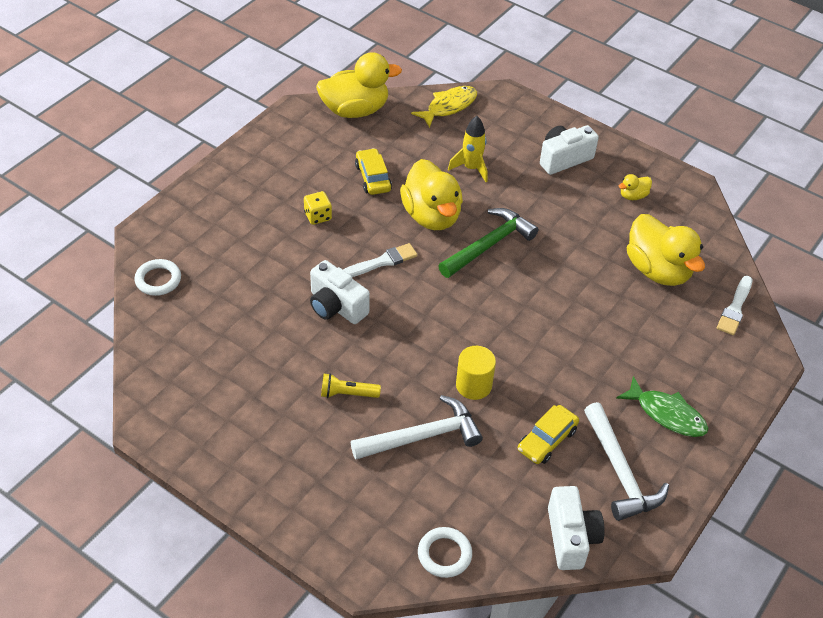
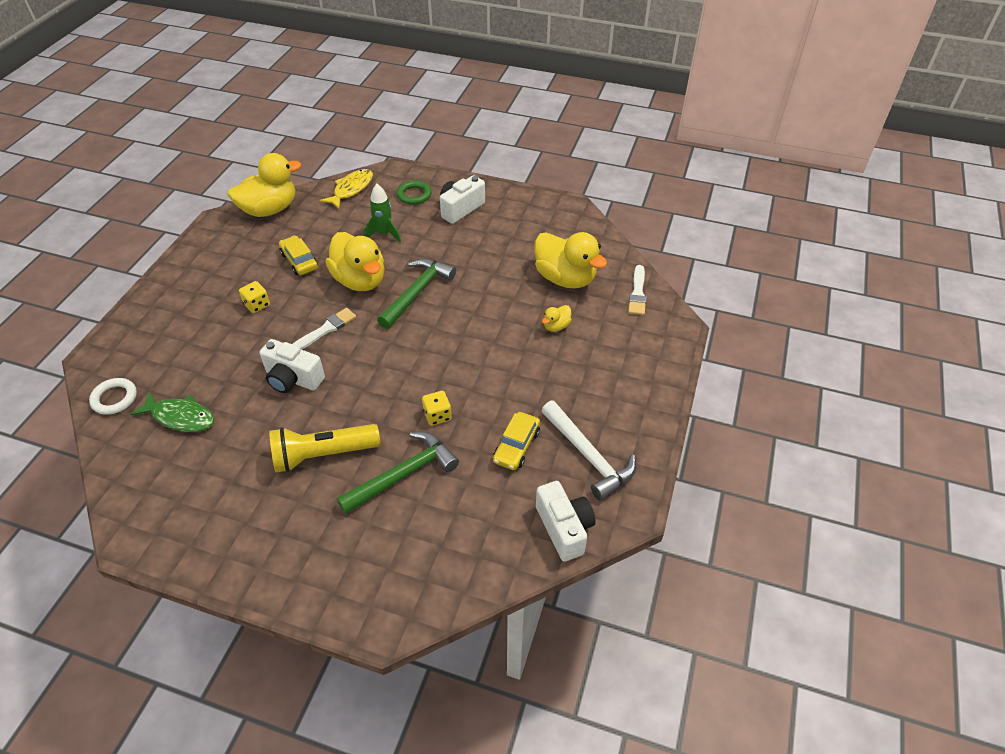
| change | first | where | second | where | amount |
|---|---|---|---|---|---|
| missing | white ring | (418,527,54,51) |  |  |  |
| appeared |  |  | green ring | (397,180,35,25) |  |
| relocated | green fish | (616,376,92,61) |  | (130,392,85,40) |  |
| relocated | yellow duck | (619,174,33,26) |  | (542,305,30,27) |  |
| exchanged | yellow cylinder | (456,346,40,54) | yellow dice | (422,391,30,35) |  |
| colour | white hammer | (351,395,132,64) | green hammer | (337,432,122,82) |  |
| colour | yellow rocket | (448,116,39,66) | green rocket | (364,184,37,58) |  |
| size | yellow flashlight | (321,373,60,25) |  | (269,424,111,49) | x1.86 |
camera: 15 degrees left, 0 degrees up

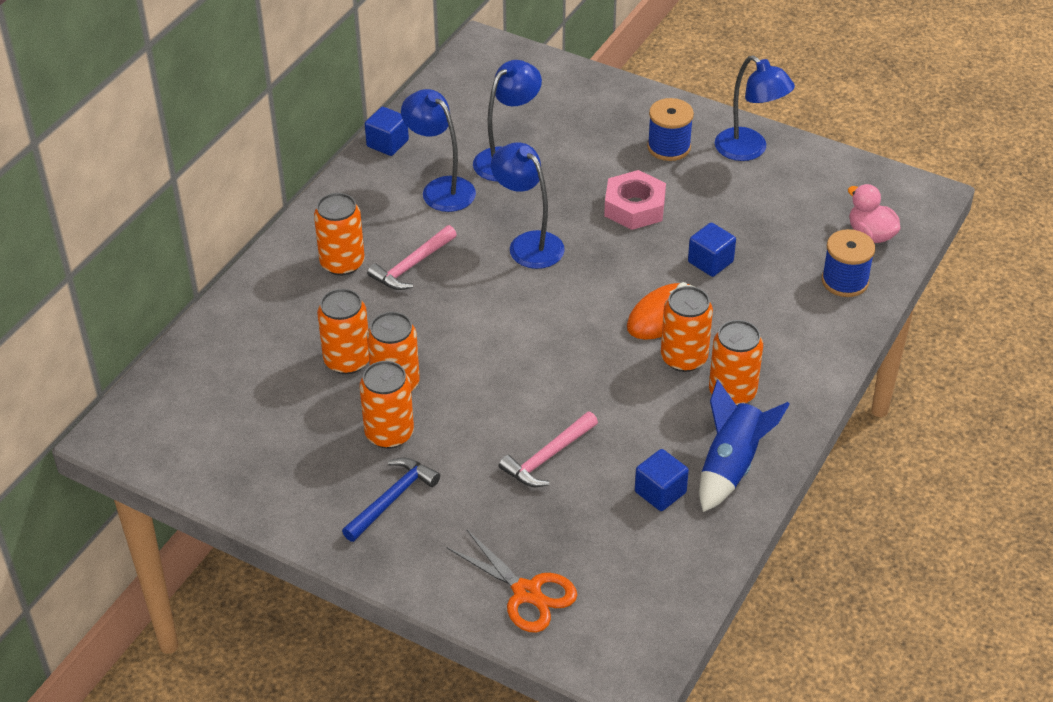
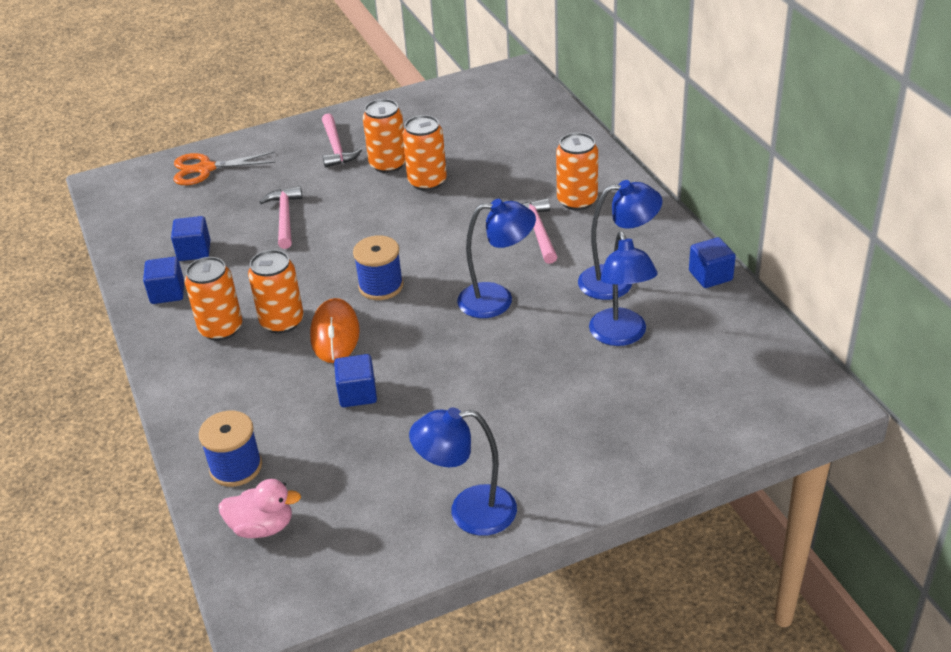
| change | first | where | second | where | amount |
|---|---|---|---|---|---|
| missing | orange can | (317,289,52,85) |  |  |  |
| missing | pink nut | (604,170,62,60) |  |  |  |
| relocated | blue spool | (647,98,47,63) |  | (353,235,50,65) |  |
| exchanged | blue rocket | (699,380,91,132) | blue cube | (143,257,41,47) |  |
| colour | blue hammer | (342,458,98,84) | pink hammer | (322,113,40,55) |  |
camera: 130 degrees right, 5 degrees down

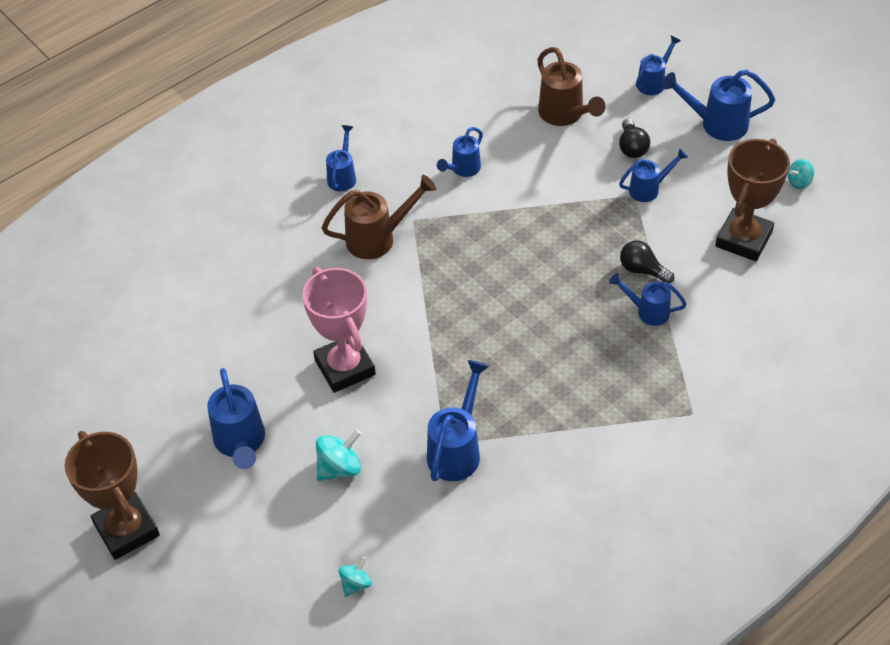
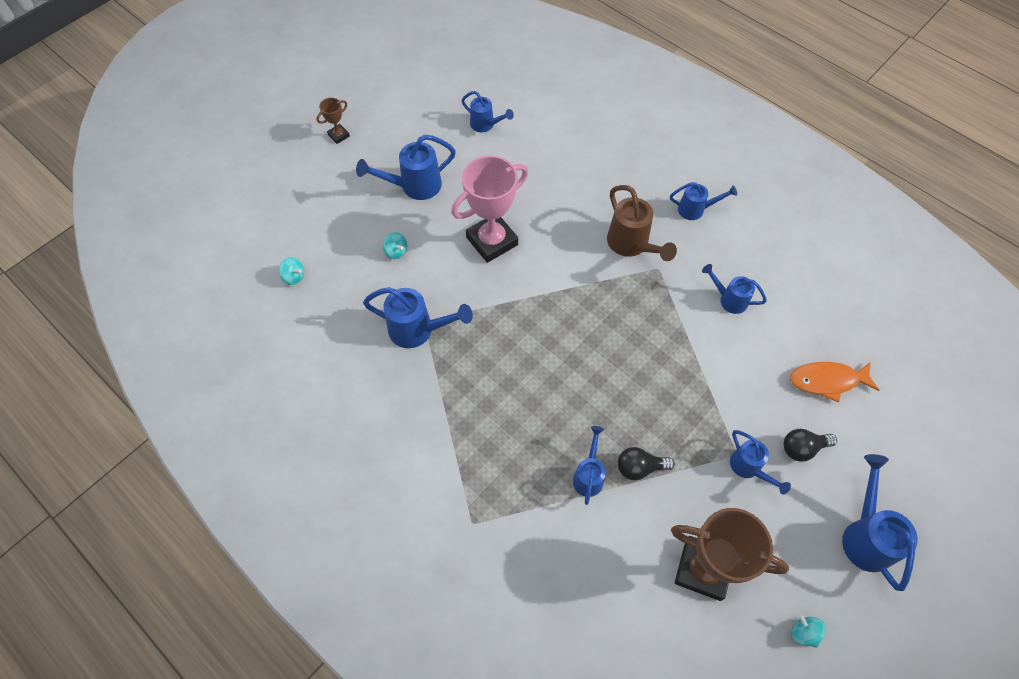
| change | first | where | second | where | amount |
|---|---|---|---|---|---|
| relocated | blue watering can | (636,36,45,59) |  | (461,91,53,41) |  |
| exchanged | brown watering can | (537,47,69,79) | orange fish | (790,362,89,40) |  |
| spun | black light bulb | (620,240,54,43) |  | (618,447,57,33) | 120 degrees counterclockwise |
| size | brown trophy | (65,431,95,129) |  | (316,98,34,46) | x0.45 |
| size | turquoise spinning top | (316,429,45,52) |  | (382,232,25,27) | x0.63 |
camera: 80 degrees right, 10 degrees up

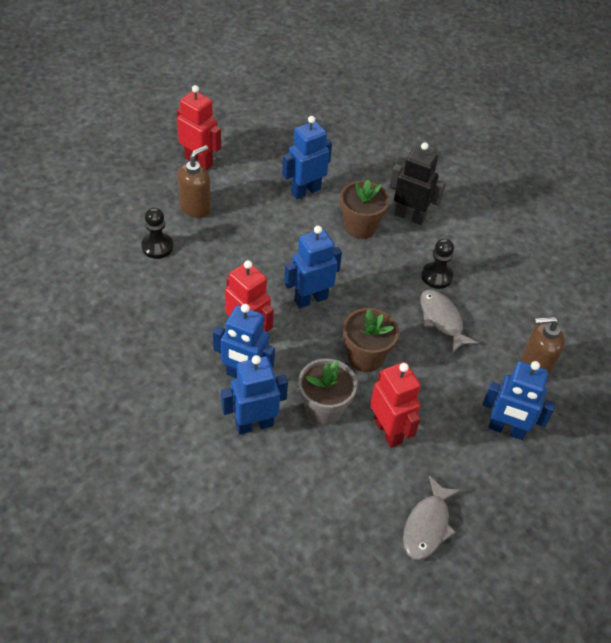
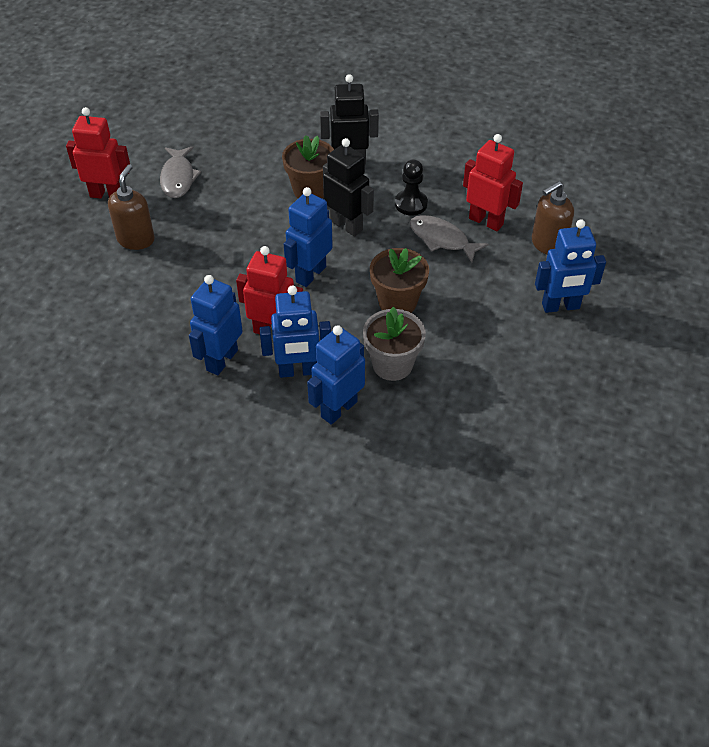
| change | first | where | second | where | amount |
|---|---|---|---|---|---|
| missing | black pawn | (141,208,32,51) |  |  |  |
| appeared |  |  | black robot | (323,138,51,99) |  |
| relocated | blue robot | (282,116,50,83) |  | (189,275,54,100) |  |
| relocated | red robot | (370,362,51,86) |  | (463,134,60,97) |  |
| relocated | grey fish | (403,476,58,84) |  | (160,146,41,52) |  |
camera: 25 degrees left, 0 degrees up

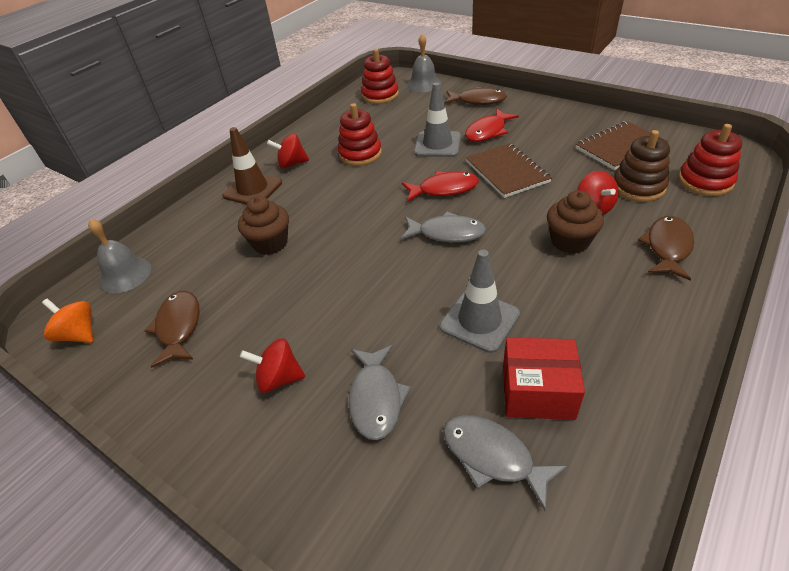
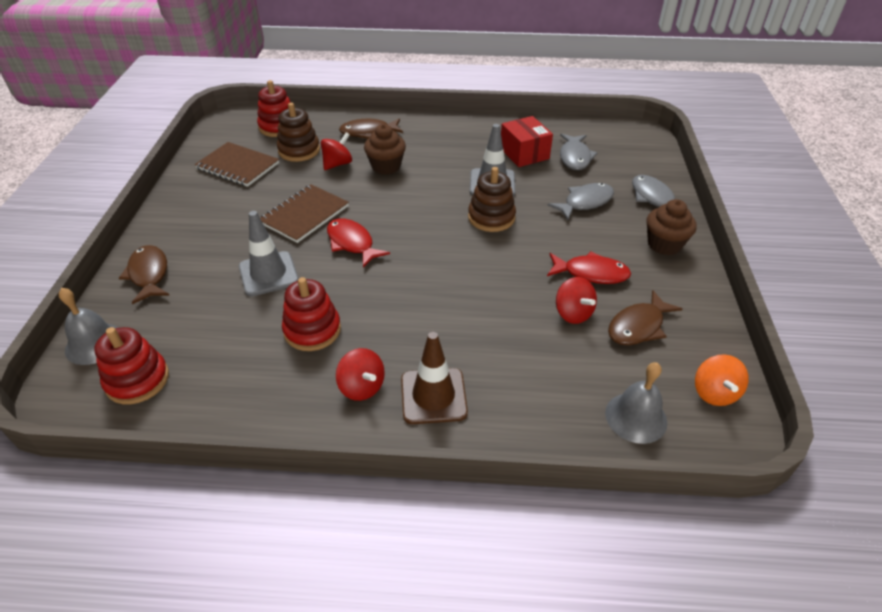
| change | first | where | second | where | amount |
|---|---|---|---|---|---|
| appeared |  |  | brown stacking toy | (468,167,48,65) |  |
| relocated | brown cupcake | (238,196,51,59) |  | (647,199,50,57) |  |
| relocated | red spinning top | (240,338,65,55) |  | (556,277,41,47) |  |
| relocated | grey fish | (400,211,86,32) |  | (632,175,60,39) |  |
| relocated | red fish | (465,108,54,34) |  | (547,251,84,33) |  |
camera: 125 degrees left, 0 degrees up

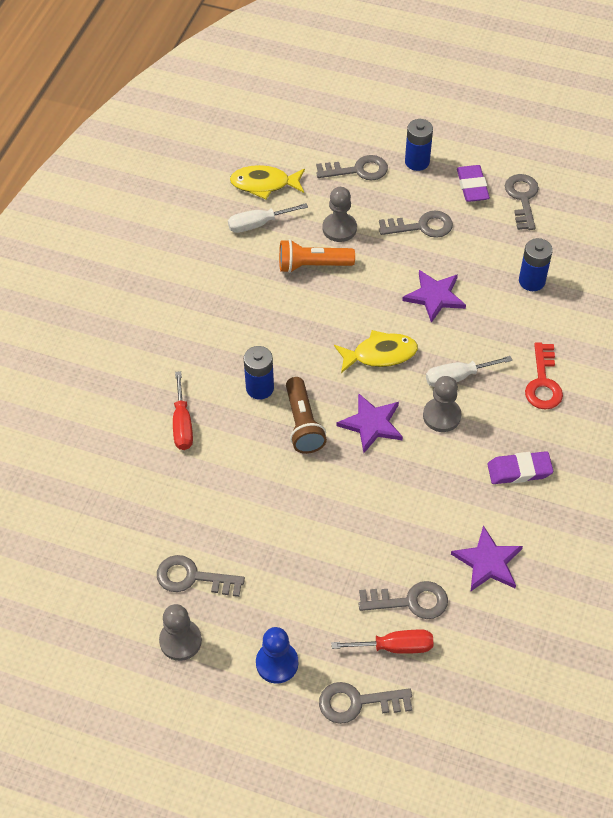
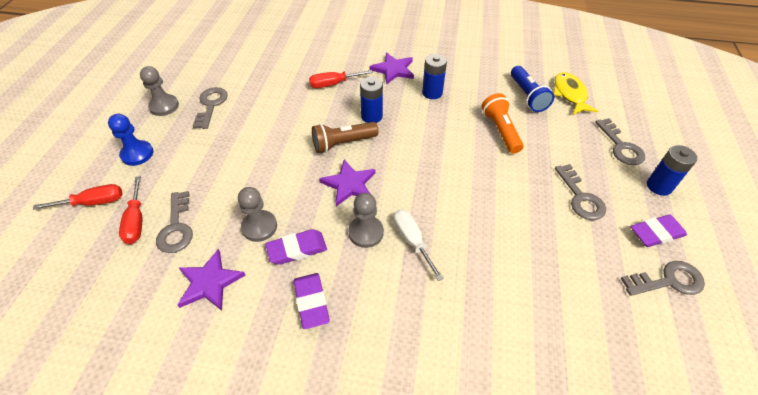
| change | first | where | second | where | amount |
|---|---|---|---|---|---|
| missing | yellow fish | (334,330,84,43) |  |  |  |
| missing | red key | (525,342,38,68) |  |  |  |
| appeared |  |  | purple eraser | (265,229,62,36) |  |
| relocated | grey pawn | (322,187,35,55) |  | (238,187,39,55) |  |
| relocated | purple star | (402,270,64,53) |  | (370,53,44,32) |  |
| relocated | blue battery | (519,238,34,53) |  | (422,54,25,45) |  |
| exchanged | white screwdriver | (228,203,80,30) | blue flashlight | (511,66,43,46) |  |
| exchanged | grey key | (319,682,93,42) | red screwdriver | (33,184,90,26) |  |
camera: 80 degrees right, 5 degrees down

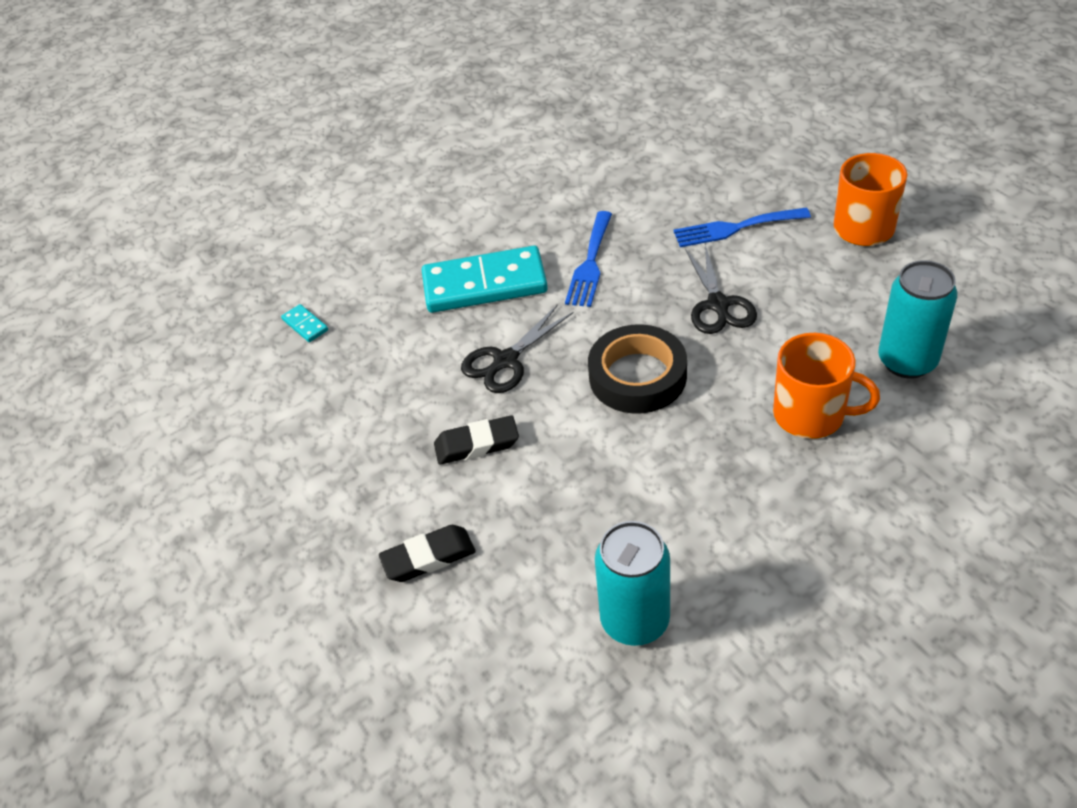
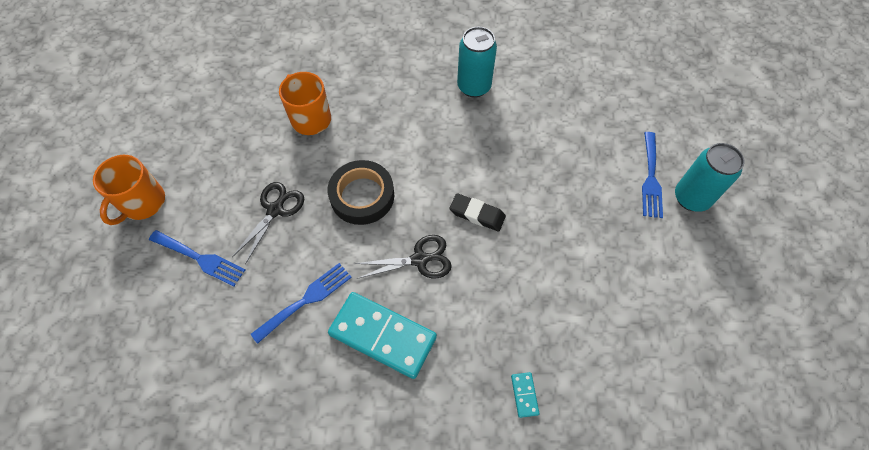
| change | first | where | second | where | amount |
|---|---|---|---|---|---|
| missing | black eraser | (379,525,97,57) |  |  |  |
| appeared |  |  | blue fork | (642,132,21,86) |  |
| relocated | turquoise can | (878,260,80,118) |  | (675,143,70,69) |  |
camera: 150 degrees left, 15 degrees up

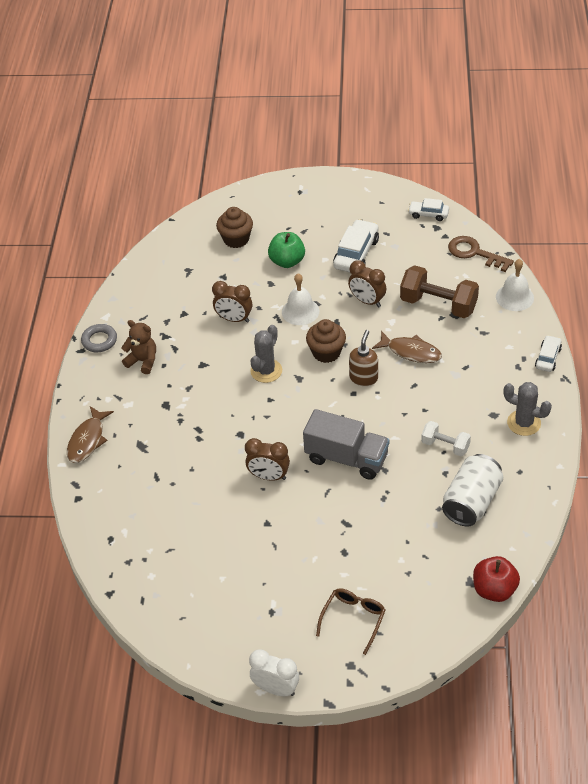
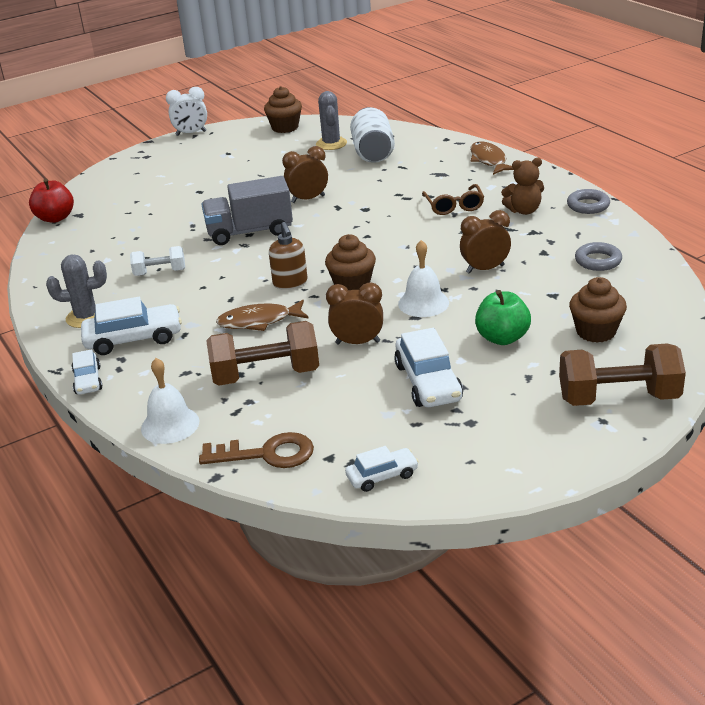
| change | first | where | second | where | amount |
|---|---|---|---|---|---|
| appeared |  |  | white car | (81,297,101,58) |  |
| appeared |  |  | brown cupcake | (264,86,38,47) |  |
| appeared |  |  | brown dumbbell | (559,343,127,63) |  |
| appeared |  |  | grey ring | (575,242,47,29) |  |
| relocated | grey cactus | (250,325,32,58) |  | (316,91,31,59) |  |
| relocated | brown glasses | (316,588,70,67) |  | (422,184,62,31) |  |
| relocated | white can | (442,454,61,73) |  | (350,107,45,56) |  |
camera: 145 degrees right, 15 degrees down

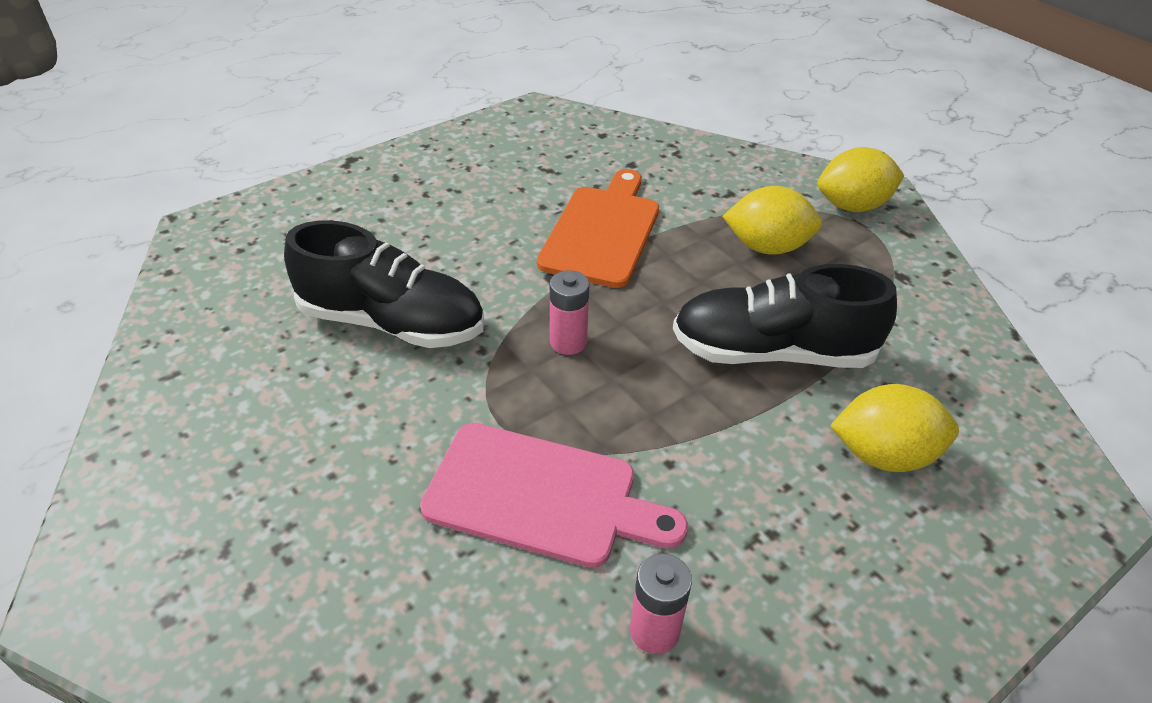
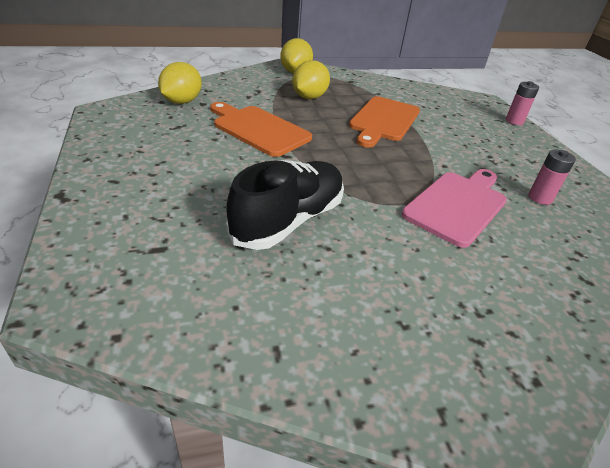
| change | first | where | second | where | amount |
|---|---|---|---|---|---|
| relocated | pink battery | (550,270,40,85) |  | (506,81,33,44) |  |
| relocated | yellow lemon | (830,384,129,88) |  | (158,62,44,42) |  |
| exchanged | black shoe | (673,264,224,104) | orange cutting board | (349,96,71,51) |  |
camera: 70 degrees left, 5 degrees down

